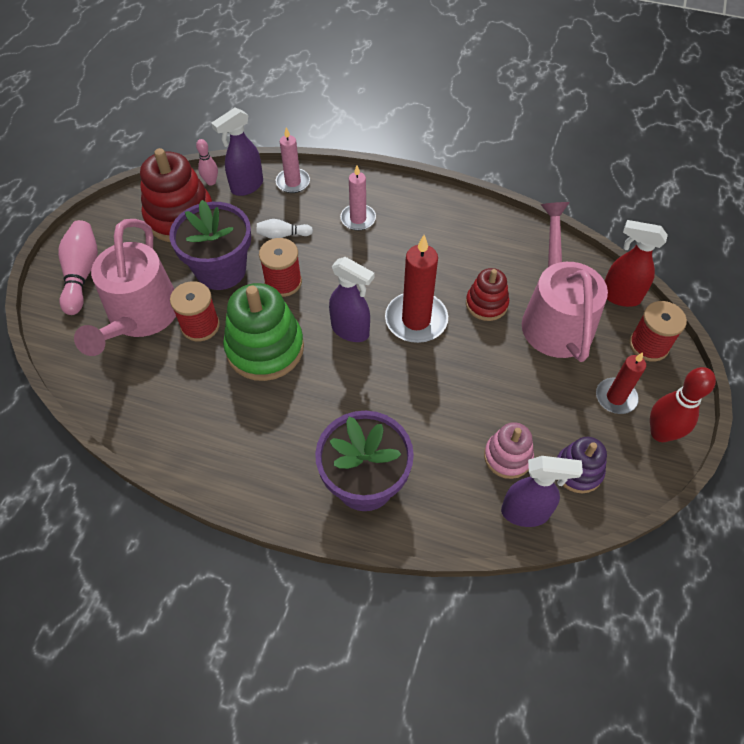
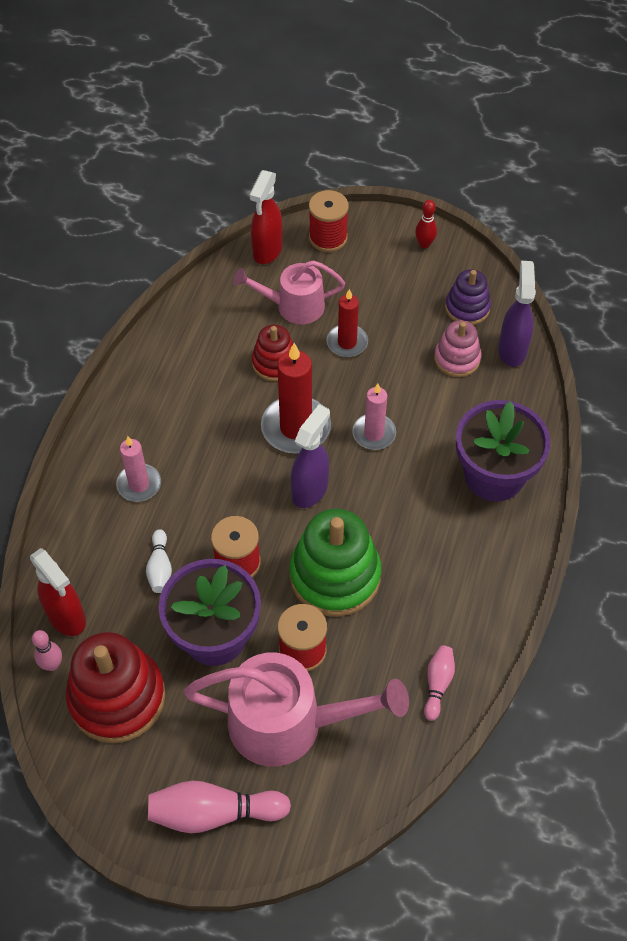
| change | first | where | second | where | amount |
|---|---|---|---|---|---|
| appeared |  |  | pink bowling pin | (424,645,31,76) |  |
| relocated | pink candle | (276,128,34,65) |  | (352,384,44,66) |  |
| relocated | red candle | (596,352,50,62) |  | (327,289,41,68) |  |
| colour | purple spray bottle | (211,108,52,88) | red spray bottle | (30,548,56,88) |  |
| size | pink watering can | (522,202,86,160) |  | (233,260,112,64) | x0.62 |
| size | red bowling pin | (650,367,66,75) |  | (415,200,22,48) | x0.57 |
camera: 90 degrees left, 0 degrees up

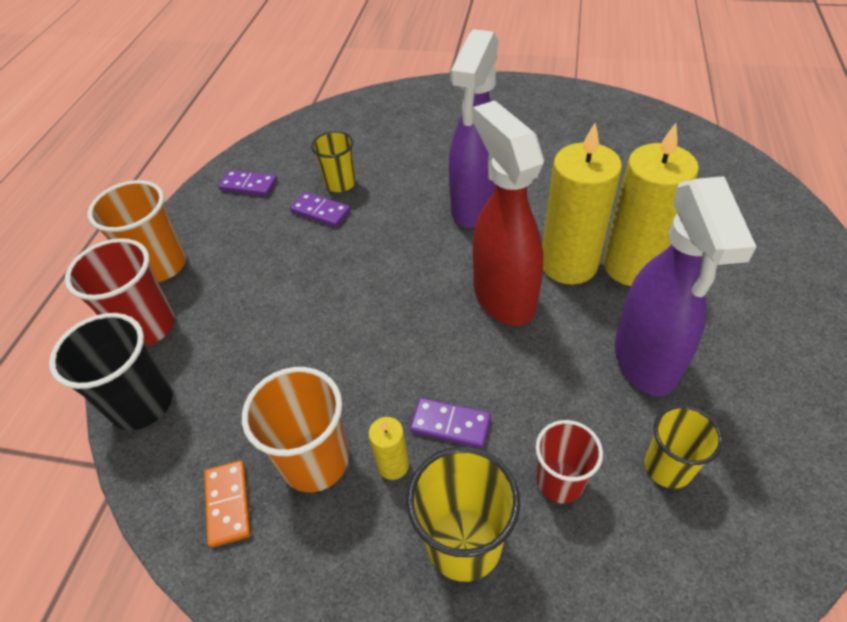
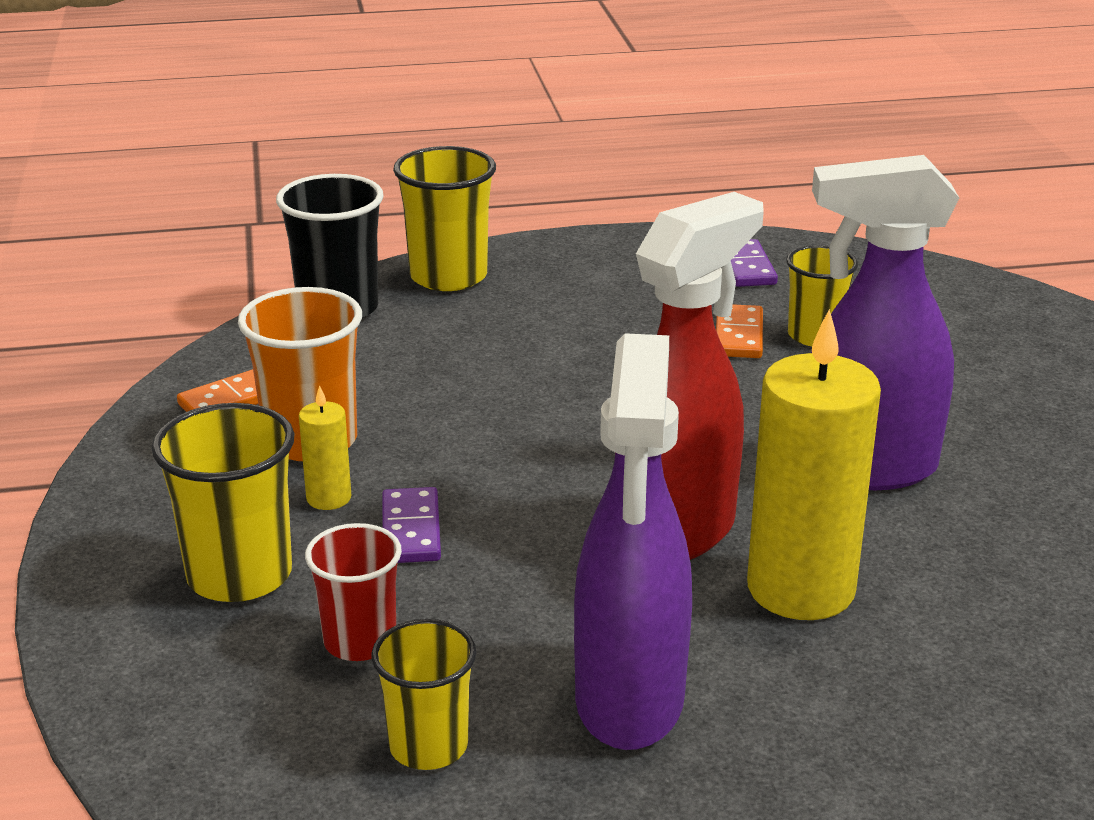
| change | first | where | second | where | amount |
|---|---|---|---|---|---|
| missing | orange cup | (88,180,98,102) |  |  |  |
| missing | yellow candle | (604,123,95,163) |  |  |  |
| colour | red cup | (65,238,110,108) | yellow cup | (393,146,103,145) |  |
| colour | purple domino | (290,192,61,35) | orange domino | (716,304,47,54) |  |
| spun | purple spray bottle | (615,176,141,220) |  | (574,333,118,417) | 60 degrees counterclockwise |
camera: 65 degrees right, 20 degrees down

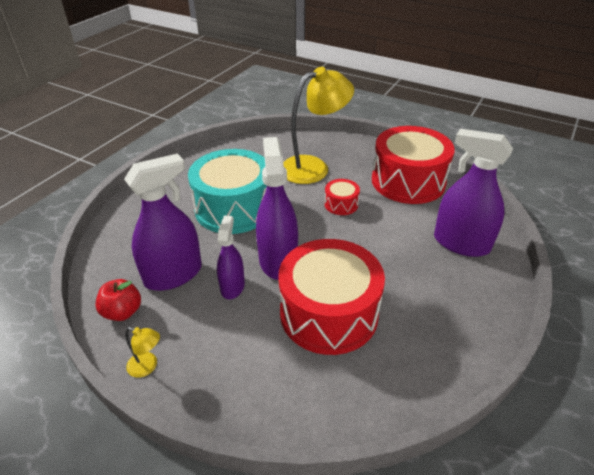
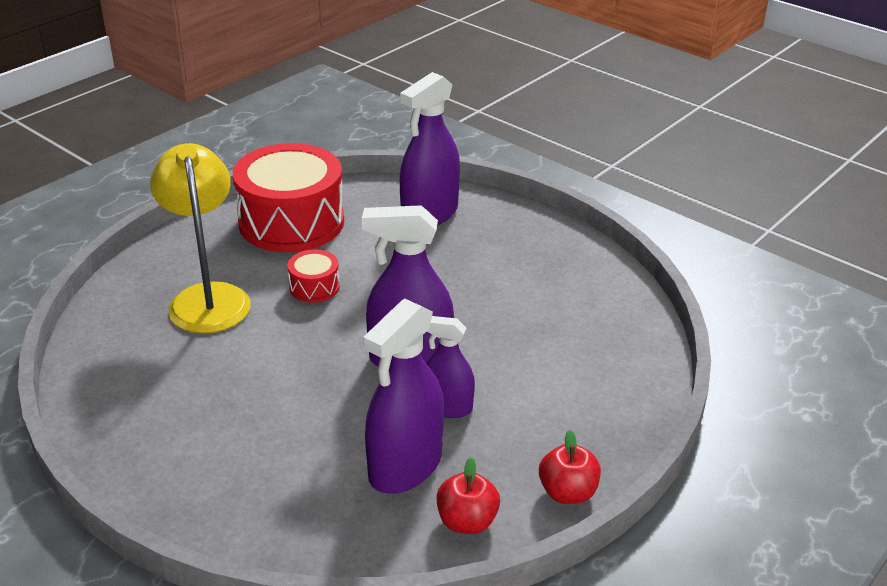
| change | first | where | second | where | amount |
|---|---|---|---|---|---|
| missing | turquoise drum | (188,149,79,85) |  |  |  |
| missing | red drum | (278,239,107,116) |  |  |  |
| exchanged | yellow lamp | (125,327,35,51) | red apple | (539,430,62,74) |  |
| spun | purple spray bottle | (124,154,78,137) |  | (363,299,81,195) | 120 degrees counterclockwise |
camera: 80 degrees left, 5 degrees down

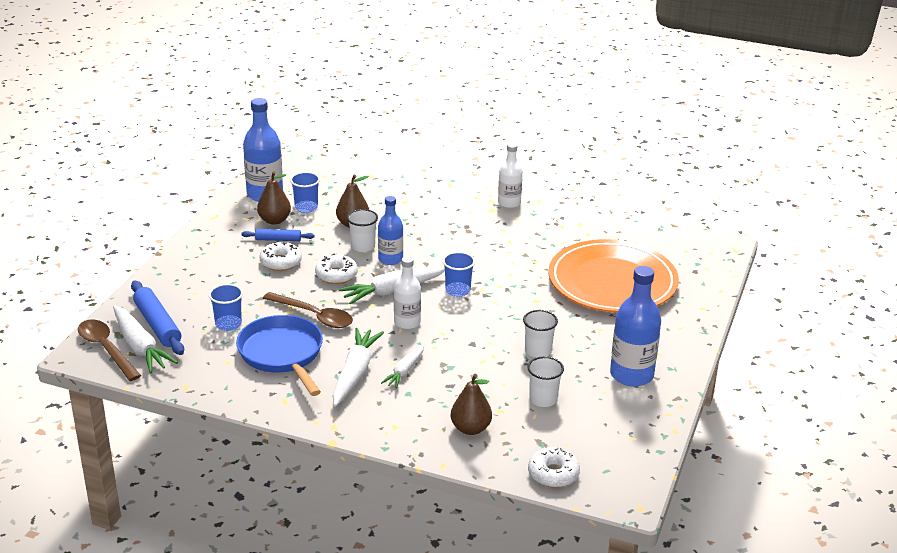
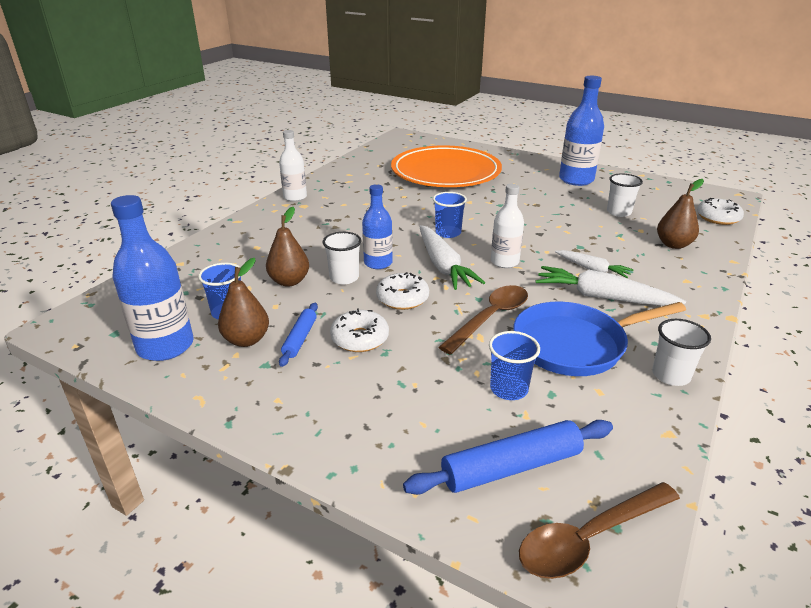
| change | first | where | second | where | amount |
|---|---|---|---|---|---|
| missing | white carrot | (113,305,65,68) |  |  |  |
| relocated | white cup | (523,310,35,48) |  | (652,319,59,67) |  |
camera: 80 degrees left, 0 degrees up

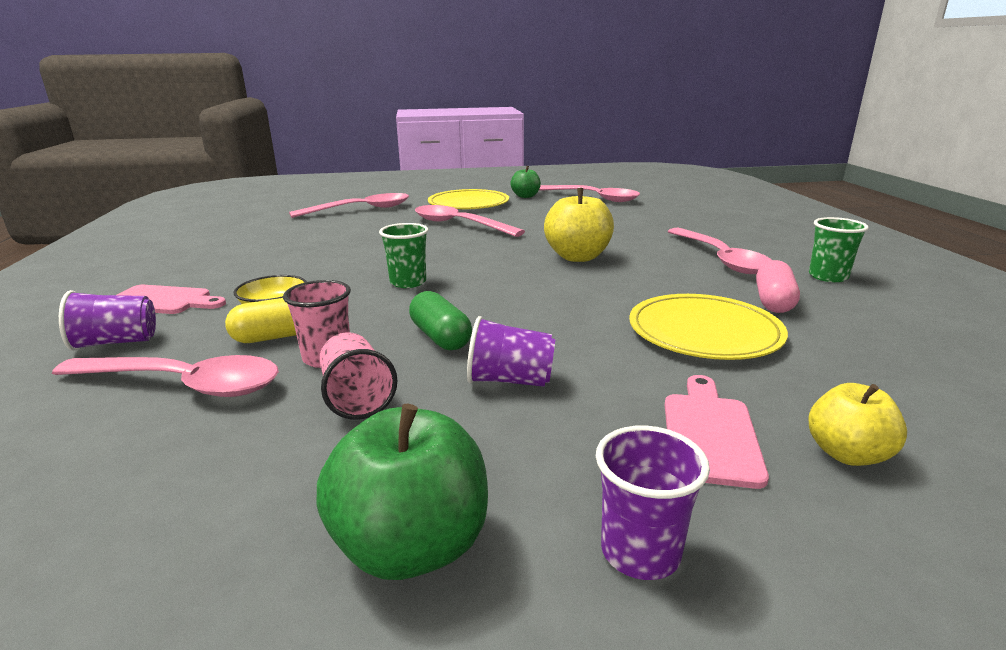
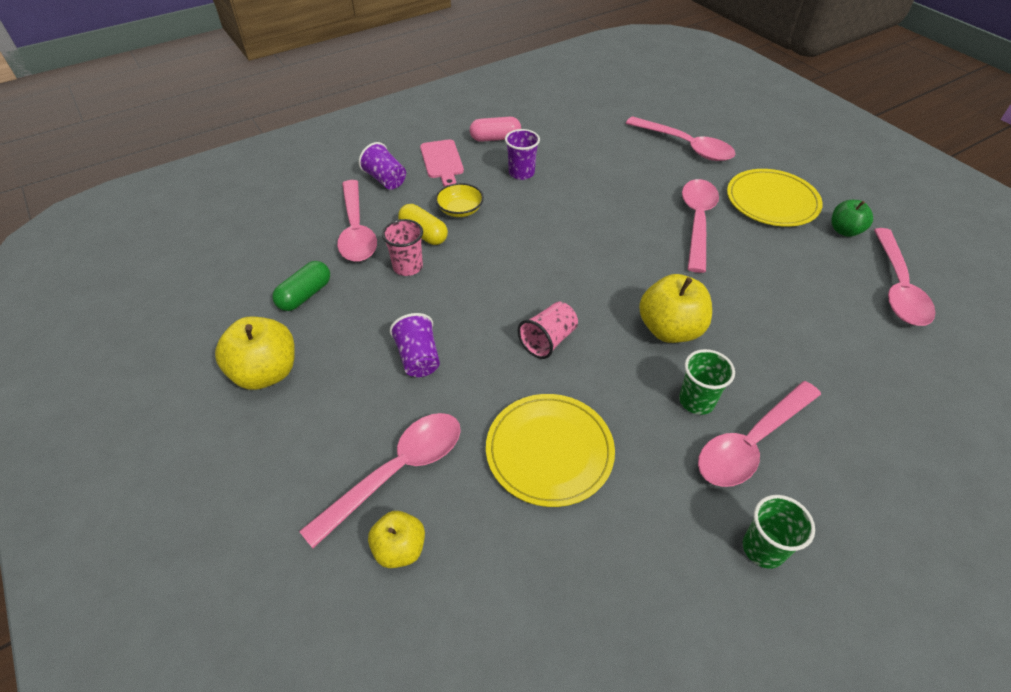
| change | first | where | second | where | amount |
|---|---|---|---|---|---|
| relocated | pink cup | (319,333,79,87) |  | (518,302,60,57) |  |
| relocated | green cup | (379,223,49,65) |  | (679,349,56,66) |  |
| relocated | green capsule | (409,291,63,59) |  | (272,261,58,50) |  |
| relocated | purple cup | (596,425,114,155) |  | (505,129,35,51) |  |
| relocated | pink capsule | (756,260,44,53) |  | (470,117,51,25) |  |
| exchanged | pink cutting board | (665,375,104,114) | pink spoon | (299,413,162,135) |  |
| colour | green apple | (317,404,171,176) | yellow apple | (215,317,80,73) |  |
camera: 65 degrees right, 25 degrees up

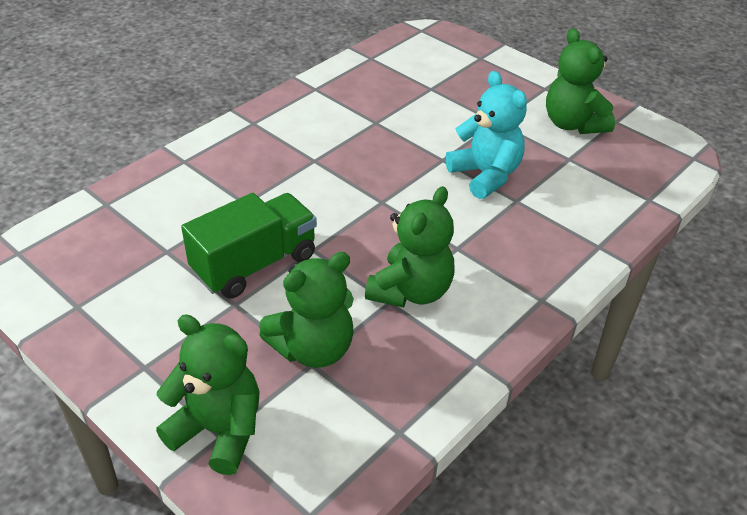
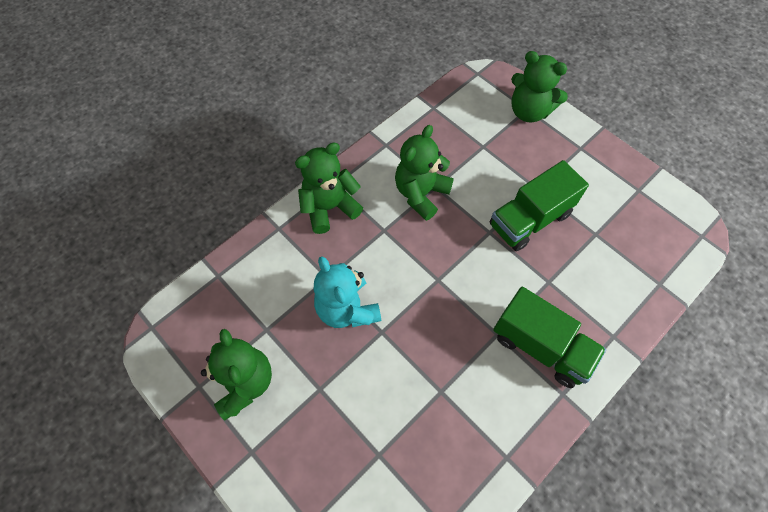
| change | first | where | second | where | amount |
|---|---|---|---|---|---|
| appeared |  |  | green truck | (493,287,113,101) |  |
| relocated | green teddy bear | (259,252,95,116) |  | (295,143,68,91) |  |
camera: 175 degrees left, 20 degrees up

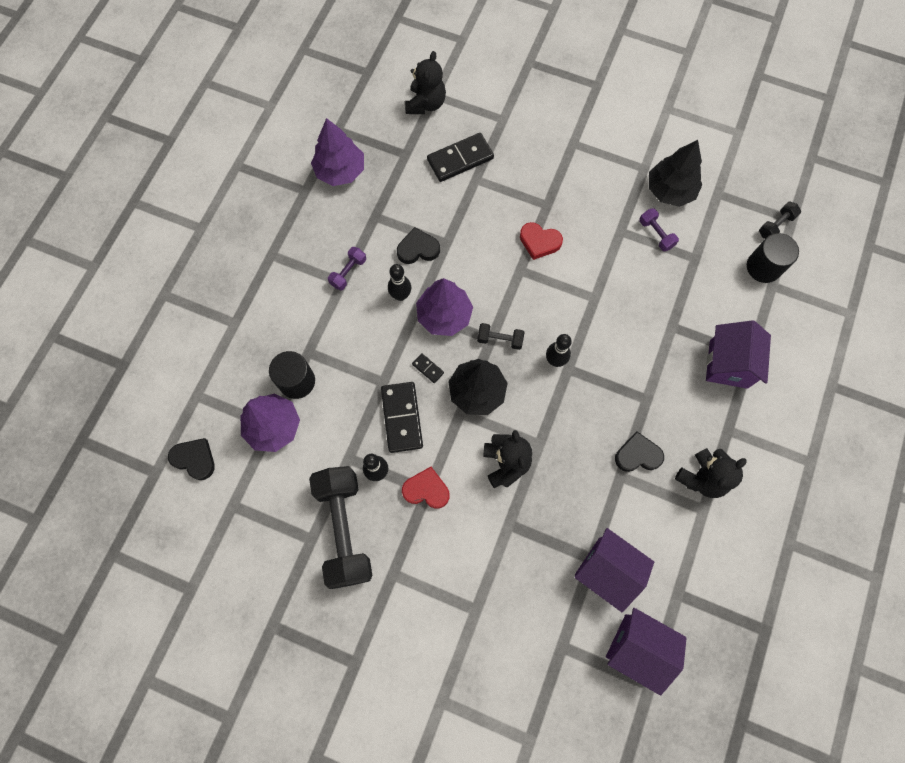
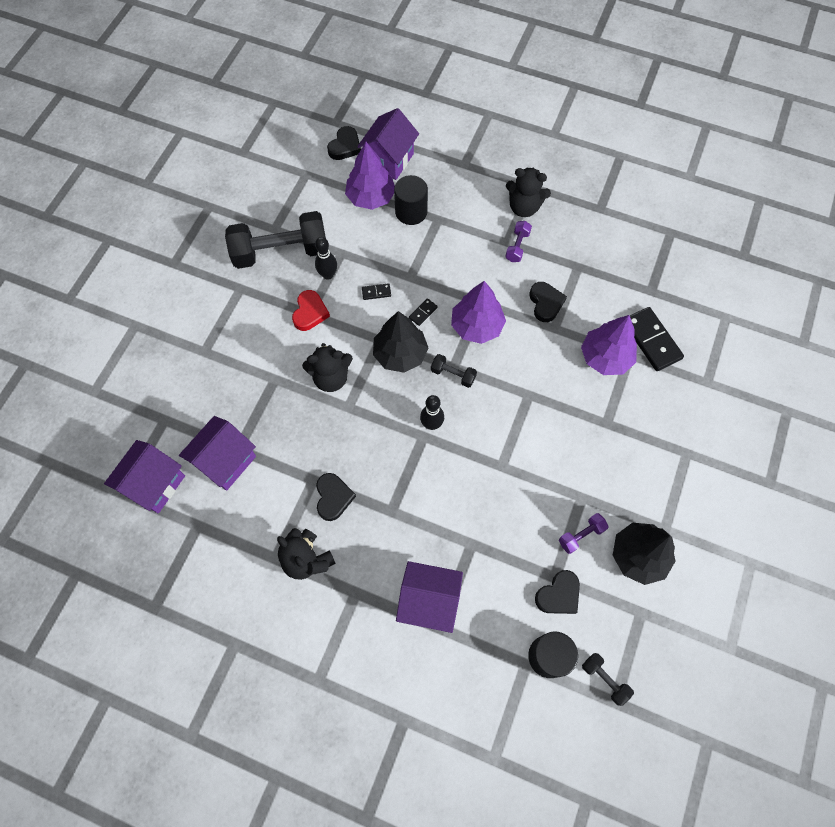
| change | first | where | second | where | amount |
|---|---|---|---|---|---|
| missing | black bowling pin | (388,264,23,37) |  |  |  |
| missing | red heart | (520,222,43,38) |  |  |  |
| appeared |  |  | purple house | (357,108,62,72) |  |
| appeared |  |  | black heart | (535,570,45,44) |  |
| relocated | purple tree | (311,118,53,68) |  | (581,315,56,60) |  |
| relocated | black teddy bear | (405,51,41,63) |  | (506,167,45,50) |  |
| spun | purple dumbbell | (328,247,38,43) |  | (505,221,27,41) | 75 degrees clockwise |
| spun | black dumbbell | (477,323,47,27) |  | (431,354,46,34) | 75 degrees counterclockwise |
| size | black domino | (381,382,42,71) |  | (362,283,29,17) | x0.46 |
camera: 90 degrees right, 5 degrees down

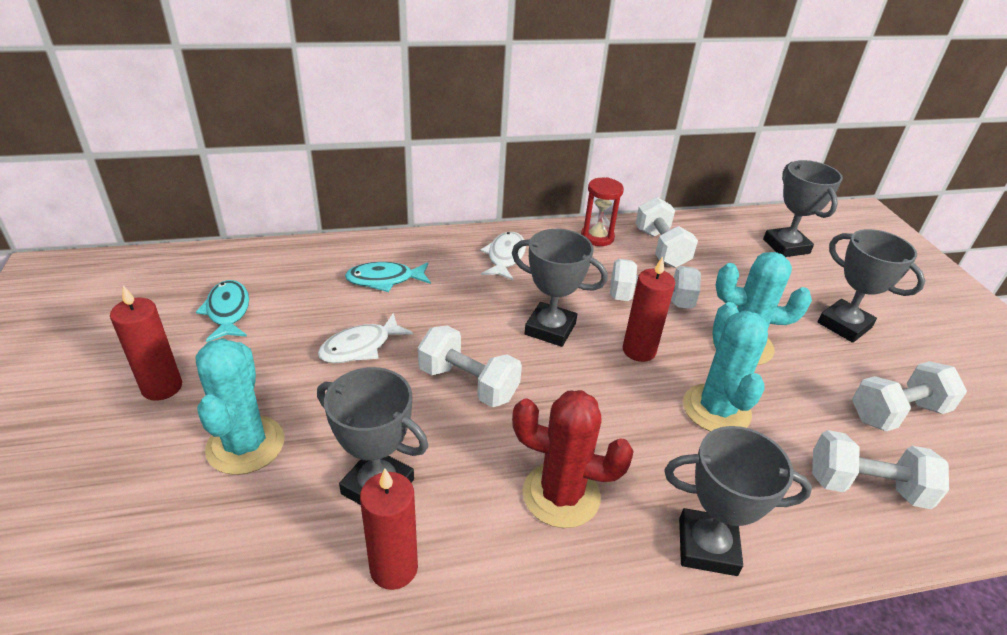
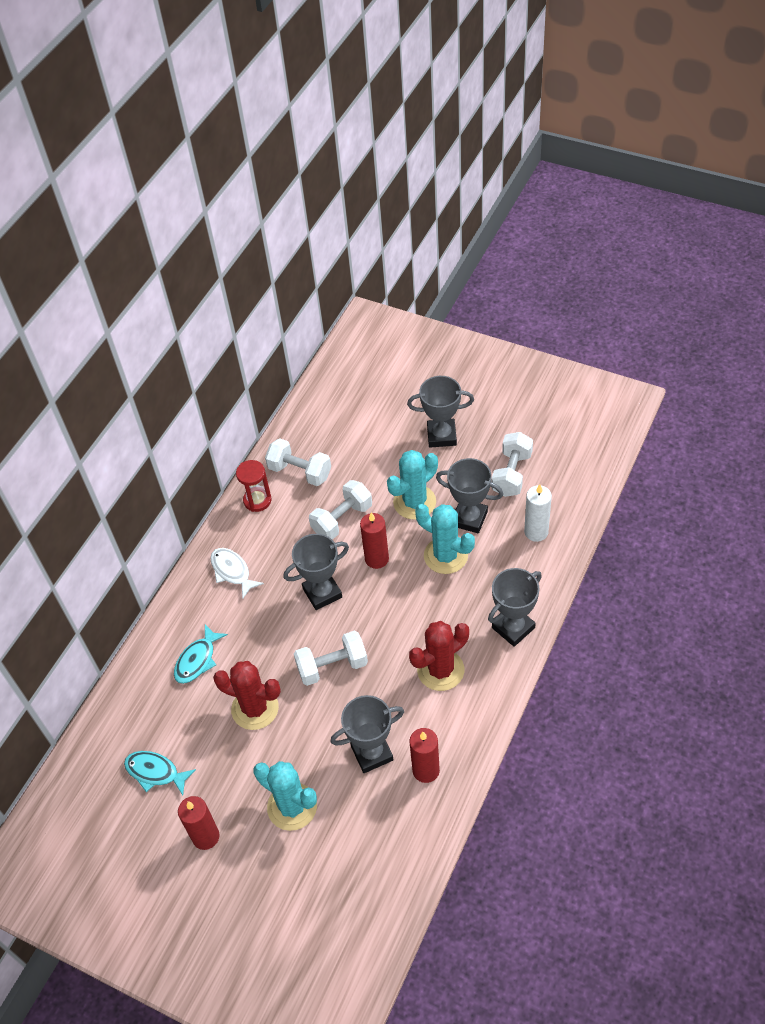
| change | first | where | second | where | amount |
|---|---|---|---|---|---|
| relocated | grey trophy | (763,160,80,97) |  | (436,458,67,75) |  |
| exchanged | white fish | (318,313,95,50) | red cactus | (213,661,68,69) |  |
| exchanged | white dumbbell | (812,430,137,79) | white candle | (524,484,28,58) |  |
camera: 45 degrees left, 15 degrees up

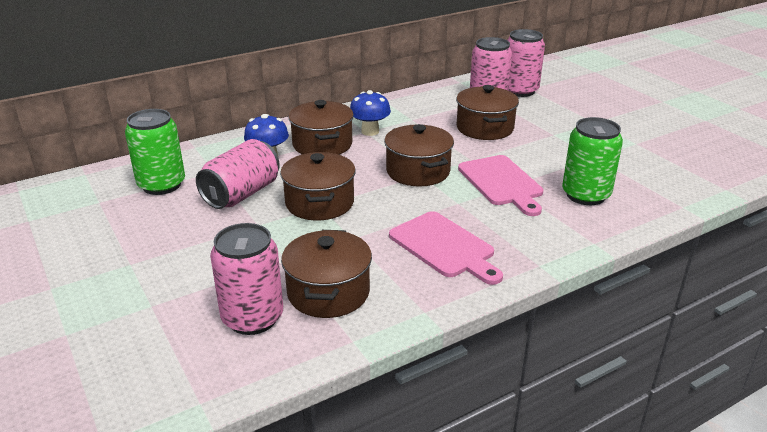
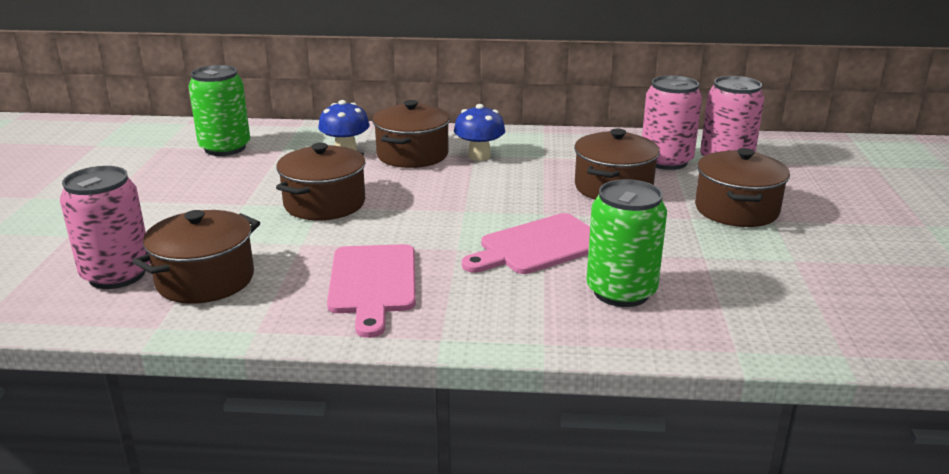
| change | first | where | second | where | amount |
|---|---|---|---|---|---|
| missing | pink can | (196,139,84,70) |  |  |  |
| relocated | brown pot | (384,124,70,62) |  | (695,148,95,79) |  |
| spun | pink cutting board | (458,155,85,61) |  | (462,213,128,61) | 45 degrees clockwise |
camera: 35 degrees right, 5 degrees down

